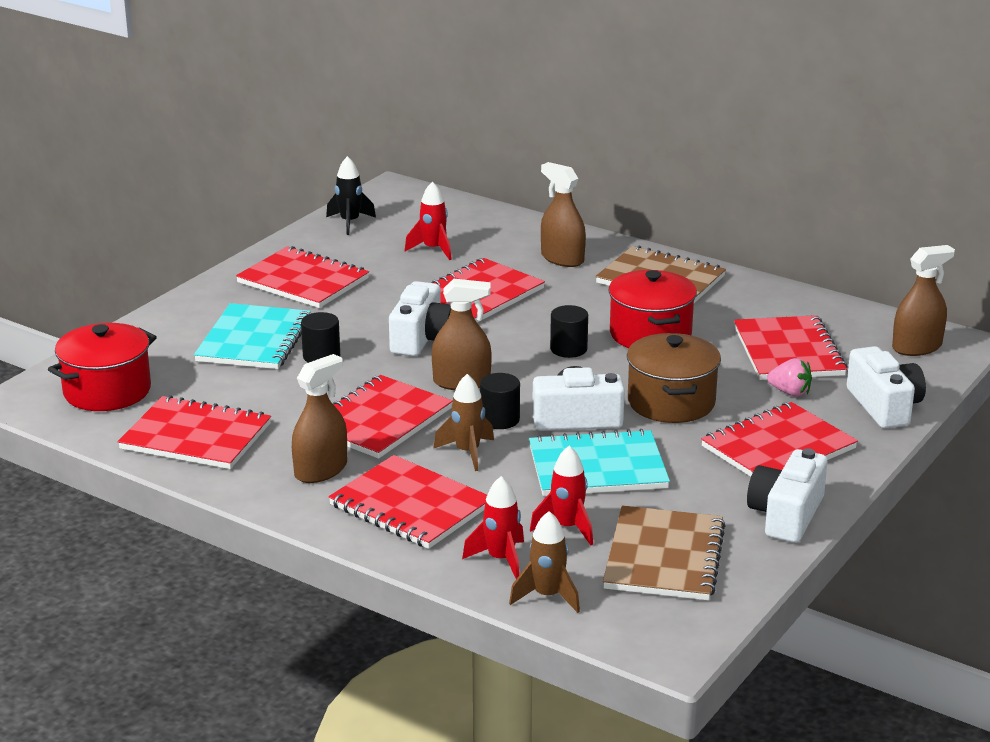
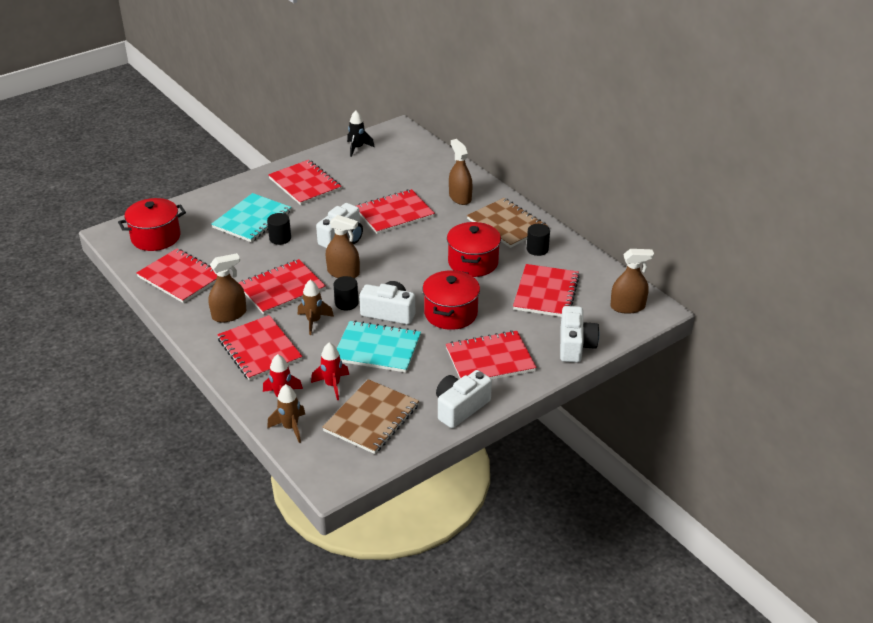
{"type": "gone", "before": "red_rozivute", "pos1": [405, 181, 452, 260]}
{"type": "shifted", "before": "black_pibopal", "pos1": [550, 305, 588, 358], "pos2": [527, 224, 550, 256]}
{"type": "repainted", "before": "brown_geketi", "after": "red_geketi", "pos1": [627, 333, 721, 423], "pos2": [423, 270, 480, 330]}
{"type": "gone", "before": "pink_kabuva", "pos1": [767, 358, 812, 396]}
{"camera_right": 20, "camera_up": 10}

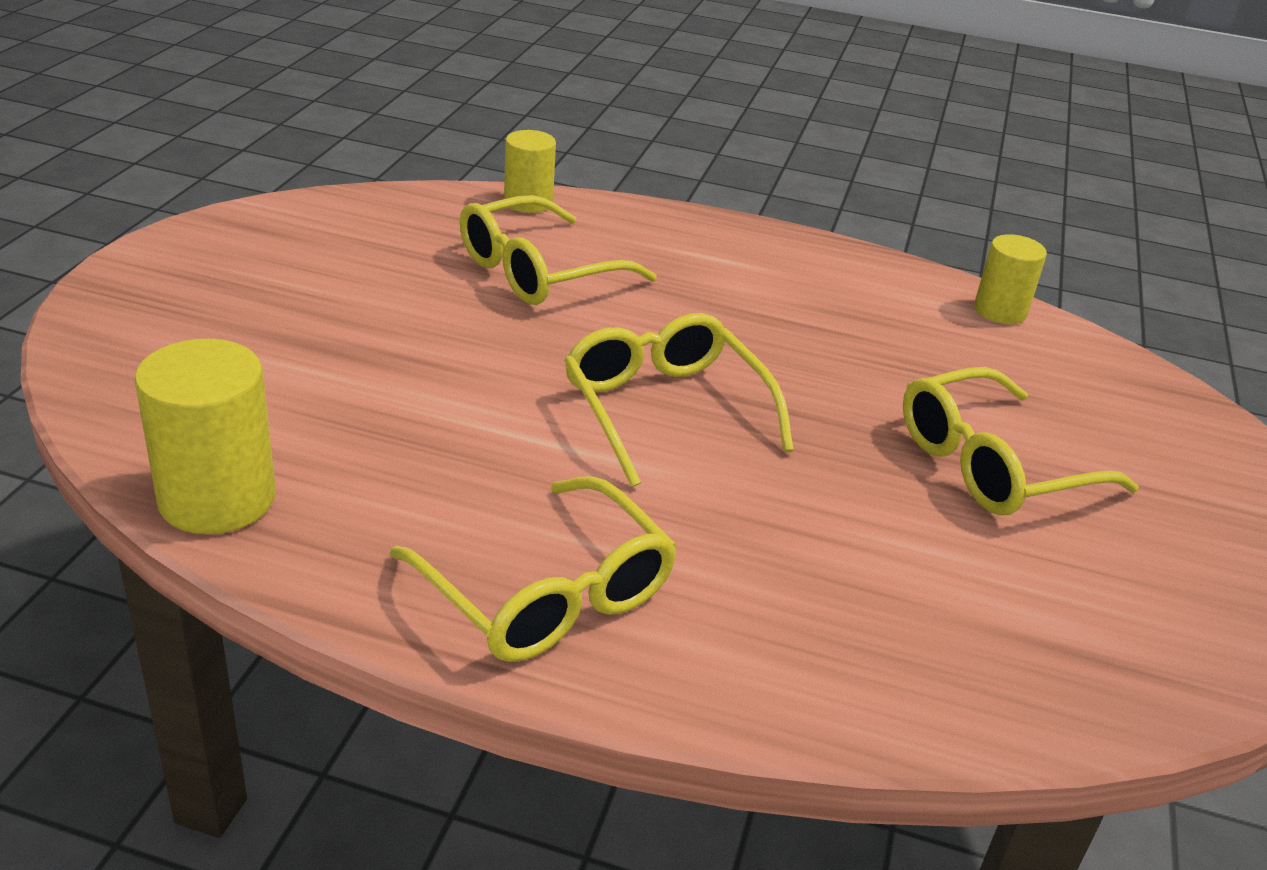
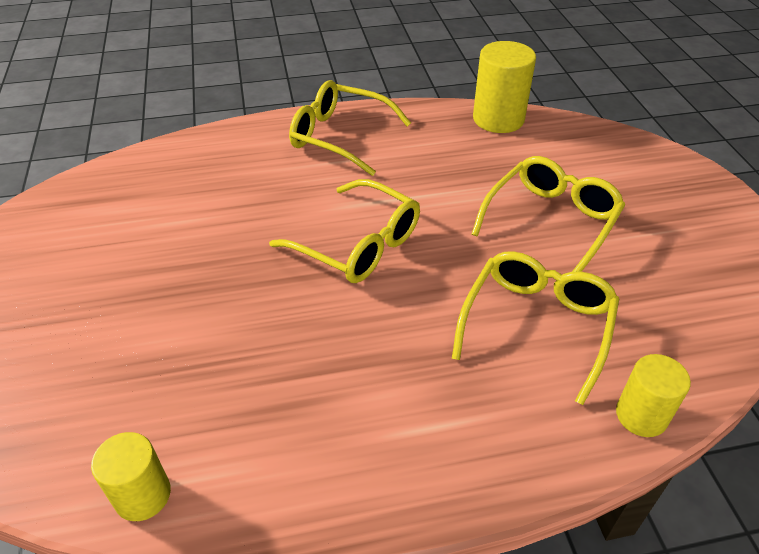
{"type": "shifted", "before": "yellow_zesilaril", "pos1": [903, 367, 1139, 515], "pos2": [472, 156, 625, 272]}
{"camera_right": 155, "camera_up": 10}

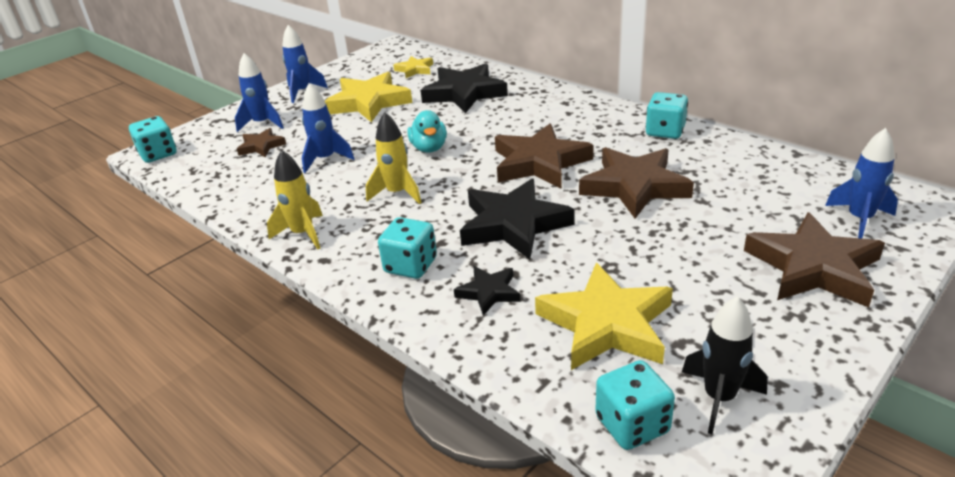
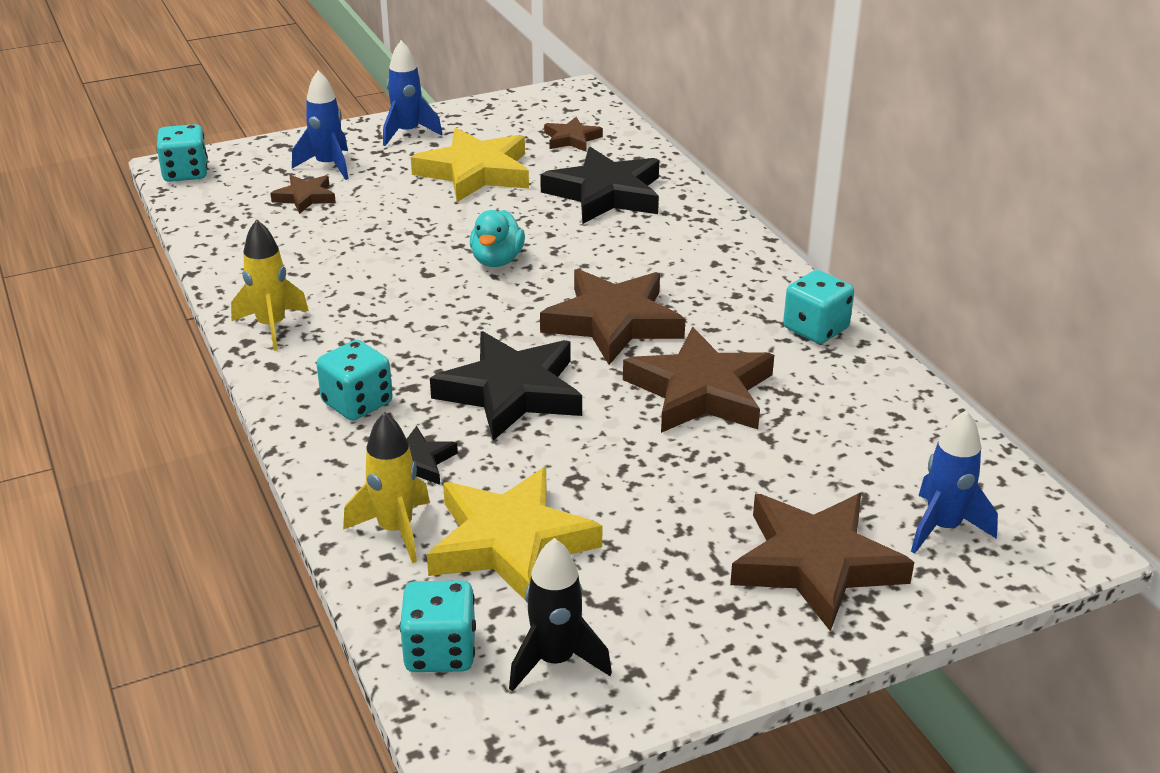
{"type": "repainted", "before": "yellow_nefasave", "after": "brown_nefasave", "pos1": [393, 56, 433, 78], "pos2": [544, 117, 603, 152]}
{"type": "gone", "before": "blue_rozivute", "pos1": [302, 83, 355, 173]}
{"type": "shifted", "before": "yellow_rozivute", "pos1": [366, 112, 422, 204], "pos2": [343, 412, 430, 563]}
{"camera_right": 20, "camera_up": 0}

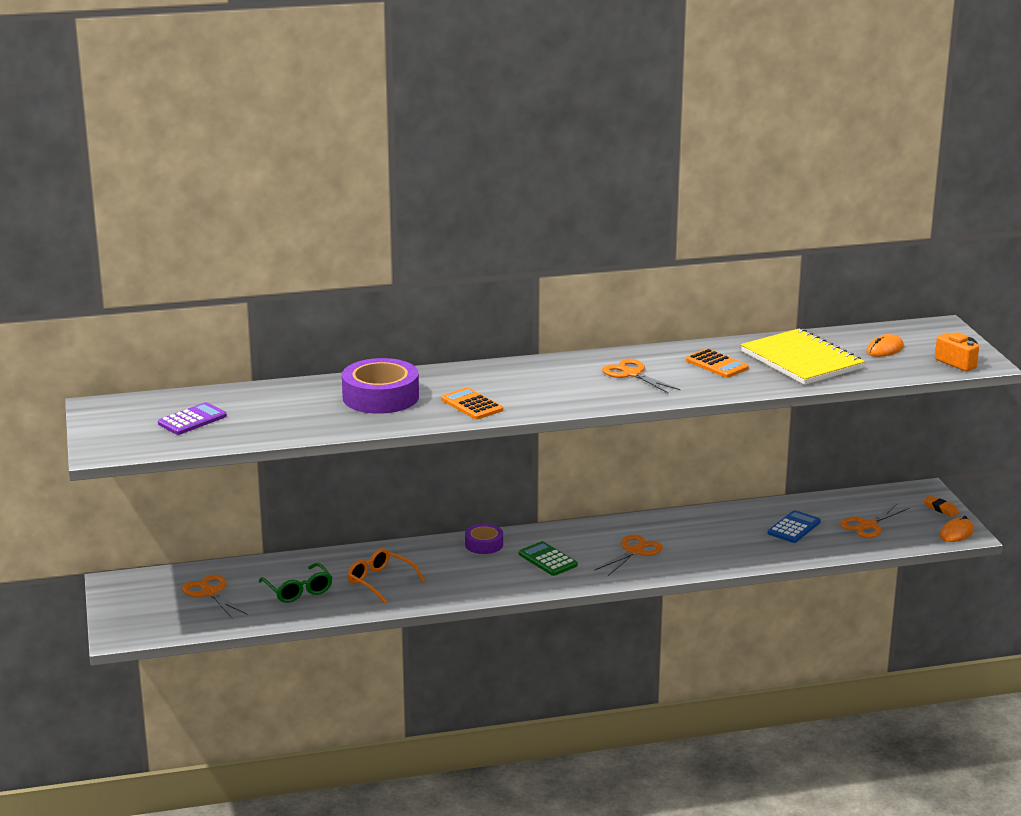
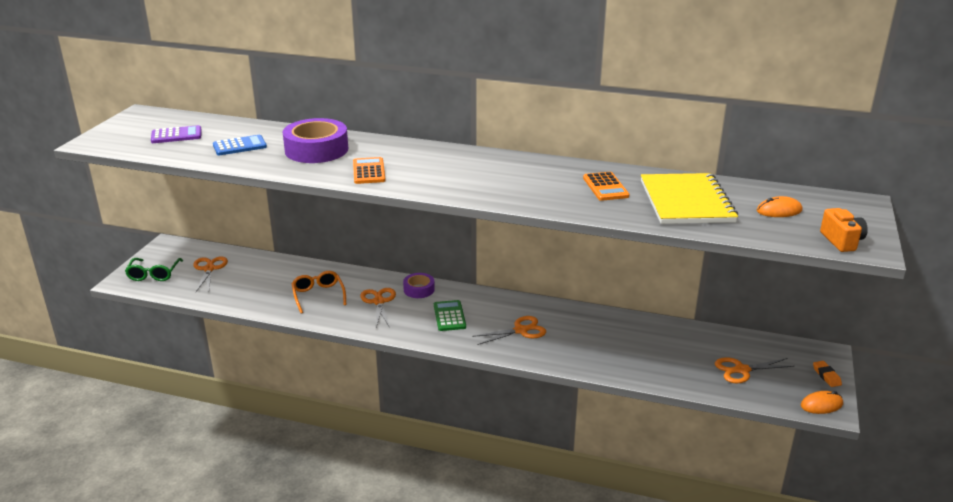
{"type": "shifted", "before": "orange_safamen", "pos1": [602, 359, 681, 394], "pos2": [361, 288, 396, 327]}
{"type": "shifted", "before": "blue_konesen", "pos1": [768, 510, 821, 543], "pos2": [213, 135, 267, 155]}
{"type": "shifted", "before": "green_zesilaril", "pos1": [259, 563, 332, 603], "pos2": [125, 258, 183, 281]}
{"camera_right": 30, "camera_up": 5}

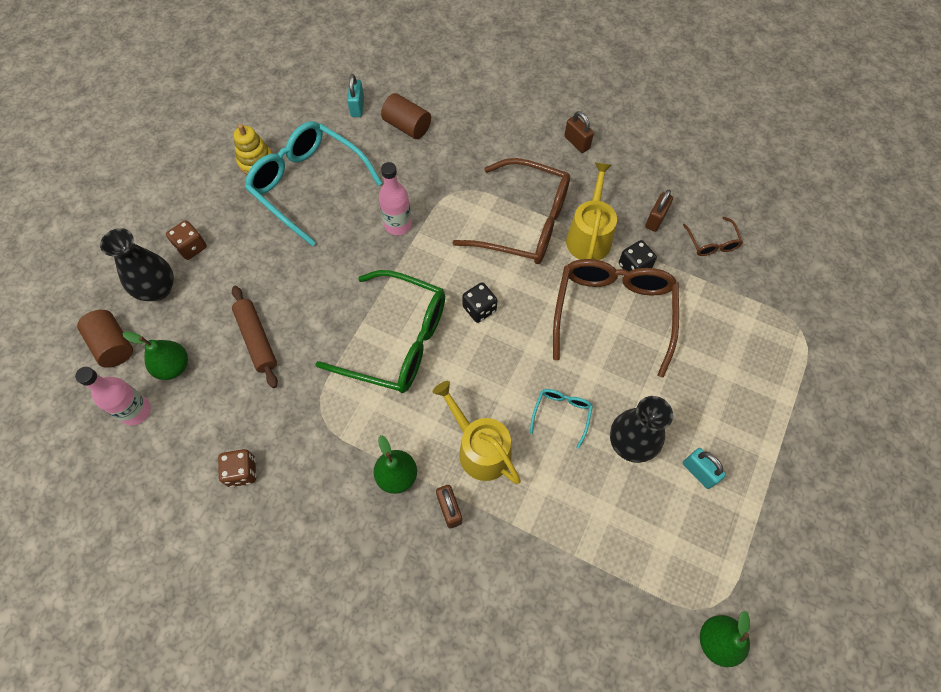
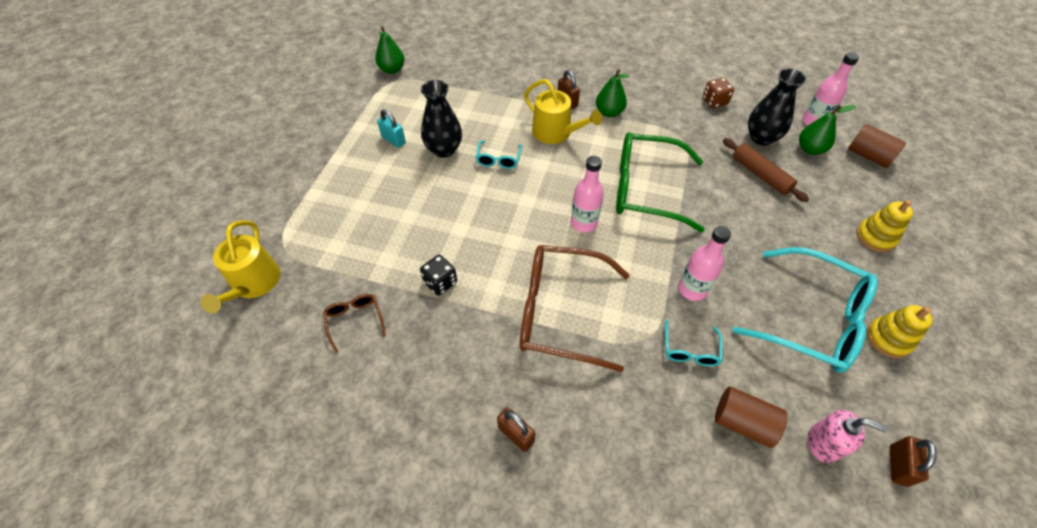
{"type": "swapped", "before": "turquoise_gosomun", "after": "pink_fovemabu", "pos1": [347, 74, 364, 117], "pos2": [808, 410, 887, 463]}
{"type": "shifted", "before": "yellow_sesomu", "pos1": [566, 163, 617, 260], "pos2": [200, 220, 280, 313]}
{"type": "shifted", "before": "brown_gosomun", "pos1": [645, 190, 673, 232], "pos2": [890, 436, 937, 487]}
{"type": "swapped", "before": "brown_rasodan", "after": "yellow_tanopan", "pos1": [166, 220, 207, 260], "pos2": [856, 200, 913, 252]}
{"type": "shifted", "before": "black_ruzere", "pos1": [100, 228, 174, 301], "pos2": [748, 68, 807, 146]}
{"type": "gone", "before": "brown_zesilaril", "pos1": [553, 259, 679, 378]}
{"type": "swapped", "before": "black_rasodan", "after": "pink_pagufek", "pos1": [462, 282, 497, 323], "pos2": [571, 156, 604, 233]}
{"type": "new", "after": "turquoise_zesilaril", "pos2": [665, 319, 723, 366]}
{"camera_right": 170, "camera_up": -10}

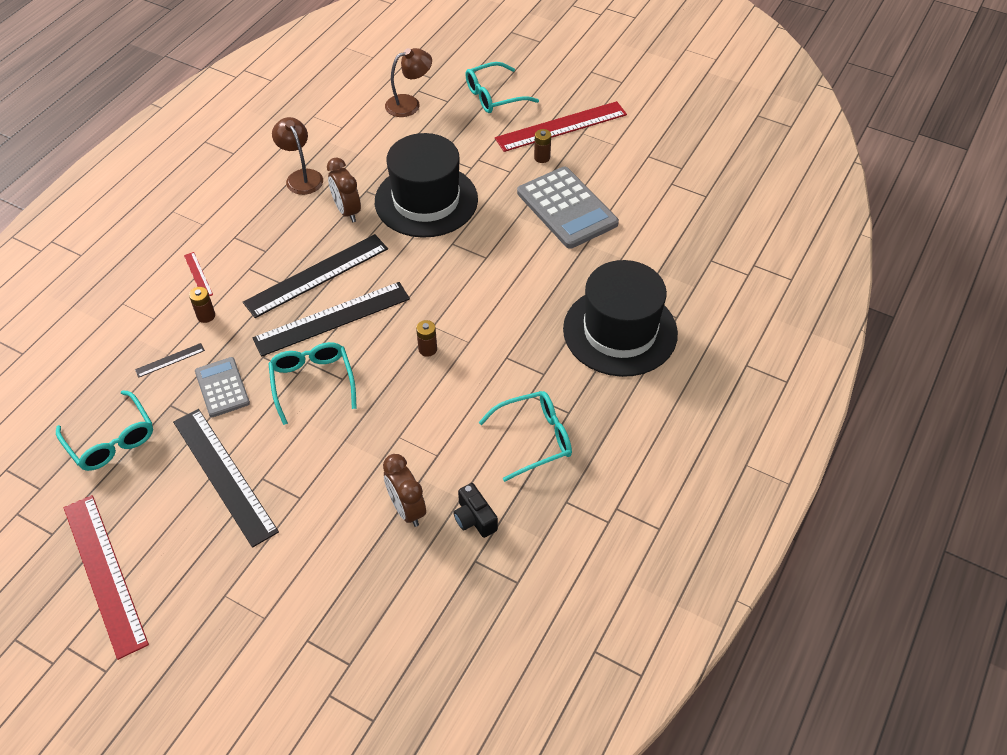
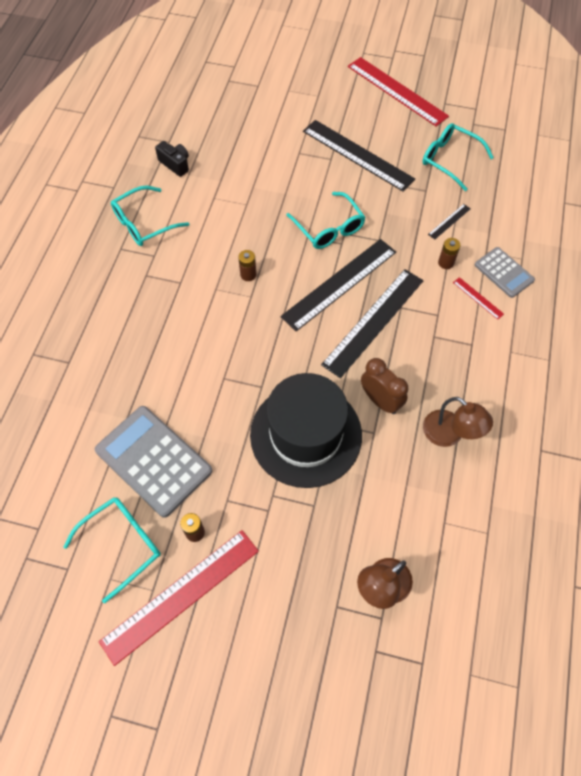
{"type": "shifted", "before": "turquoise_zesilaril", "pos1": [465, 62, 539, 113], "pos2": [63, 497, 161, 603]}
{"type": "gone", "before": "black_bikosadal", "pos1": [563, 260, 678, 377]}
{"type": "shifted", "before": "grey_konesen", "pos1": [195, 357, 250, 417], "pos2": [475, 247, 535, 298]}
{"type": "gone", "before": "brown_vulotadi", "pos1": [383, 454, 426, 527]}
{"camera_right": 165, "camera_up": 10}

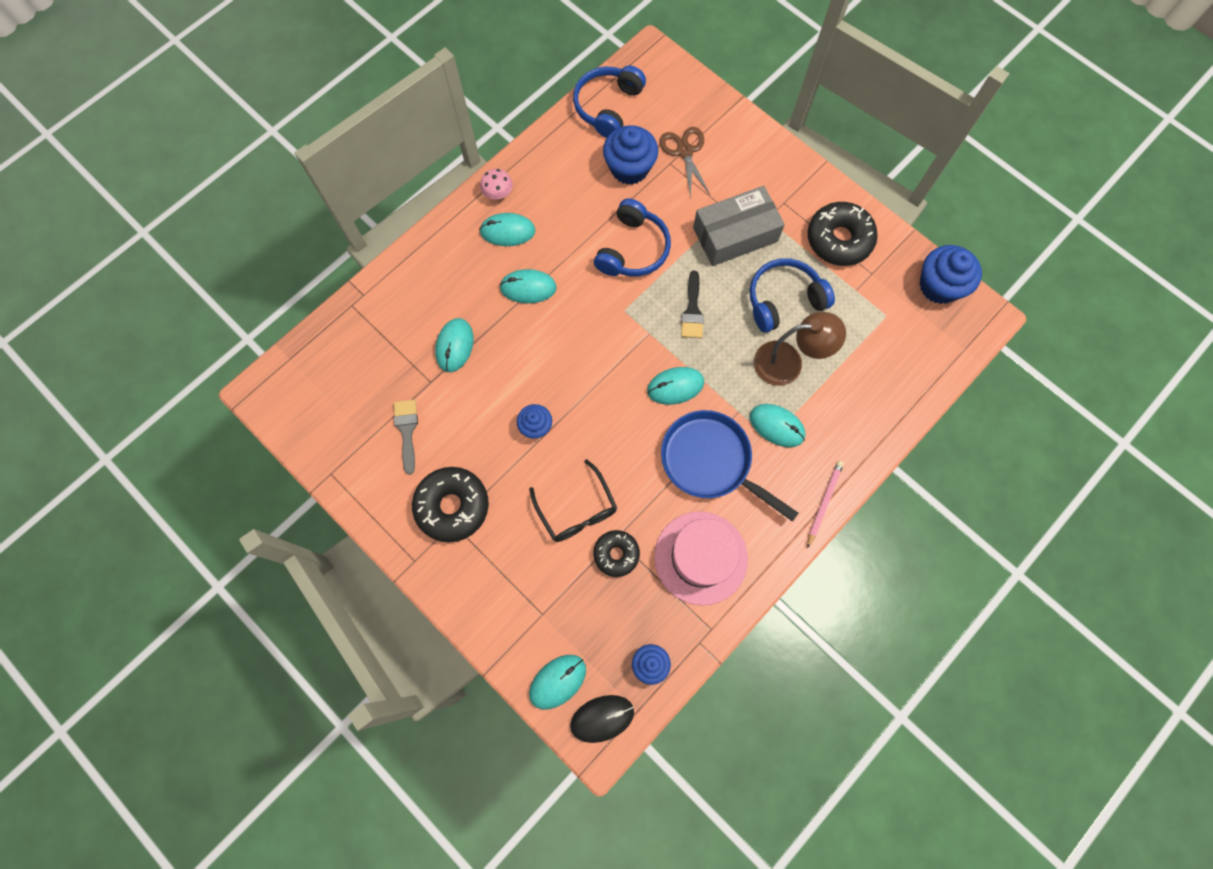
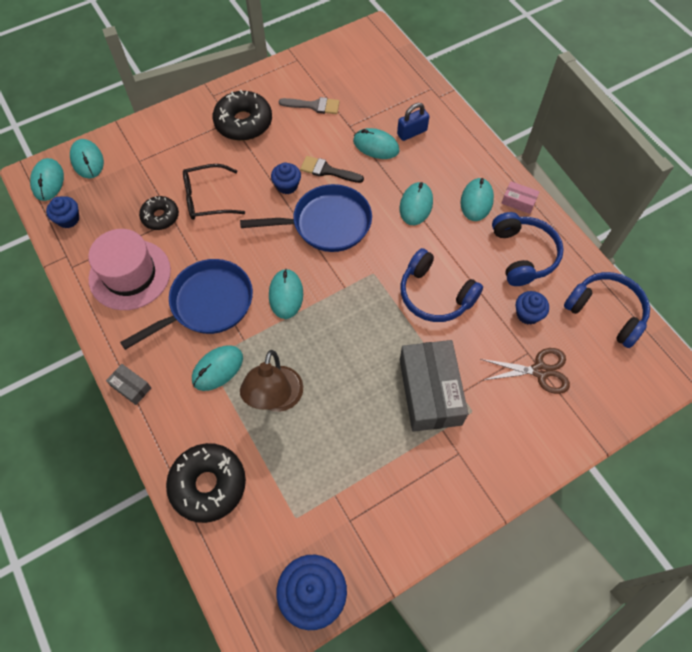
{"type": "scaled", "before": "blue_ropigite", "pos1": [603, 125, 658, 185], "pos2": [516, 291, 549, 325], "scale": 0.59}
{"type": "swapped", "before": "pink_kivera", "after": "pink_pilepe", "pos1": [480, 169, 513, 199], "pos2": [502, 181, 540, 214]}
{"type": "shifted", "before": "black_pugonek", "pos1": [808, 202, 878, 266], "pos2": [166, 443, 246, 523]}
{"type": "shifted", "before": "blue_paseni", "pos1": [749, 258, 835, 333], "pos2": [492, 212, 564, 286]}
{"type": "shifted", "before": "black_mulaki", "pos1": [681, 271, 704, 338], "pos2": [300, 156, 364, 183]}
{"type": "swapped", "before": "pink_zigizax", "after": "grey_pilepe", "pos1": [807, 461, 844, 548], "pos2": [106, 364, 151, 405]}
{"type": "repainted", "before": "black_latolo", "after": "turquoise_latolo", "pos1": [570, 695, 634, 743], "pos2": [30, 158, 64, 201]}
{"type": "new", "after": "blue_gosomun", "pos2": [397, 103, 429, 141]}
{"type": "new", "after": "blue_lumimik", "pos2": [240, 184, 372, 252]}
{"camera_right": 105, "camera_up": -10}

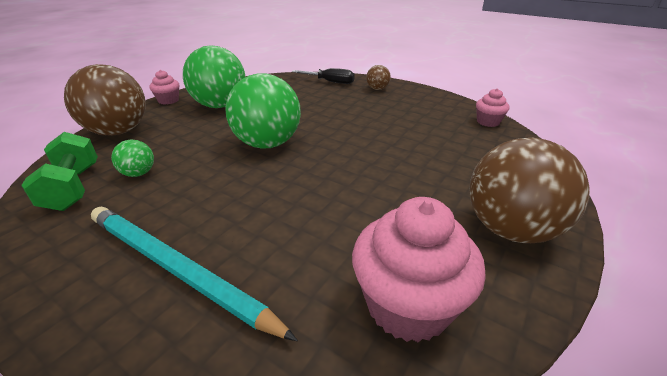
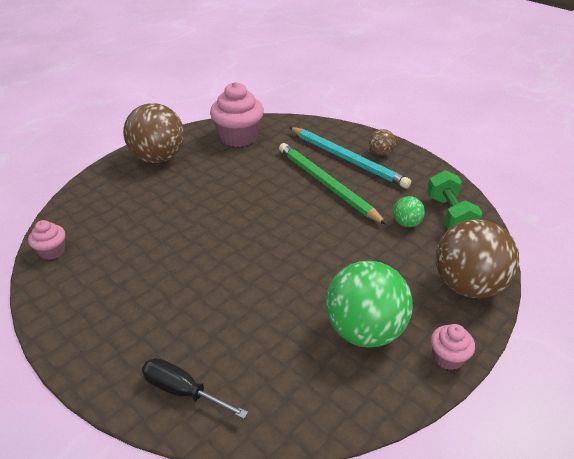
{"type": "shifted", "before": "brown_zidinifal", "pos1": [366, 65, 391, 90], "pos2": [369, 129, 396, 156]}
{"type": "gone", "before": "green_zidinifal", "pos1": [225, 73, 301, 149]}
{"type": "new", "after": "green_zigizax", "pos2": [279, 143, 387, 225]}
{"camera_right": -170, "camera_up": 5}

